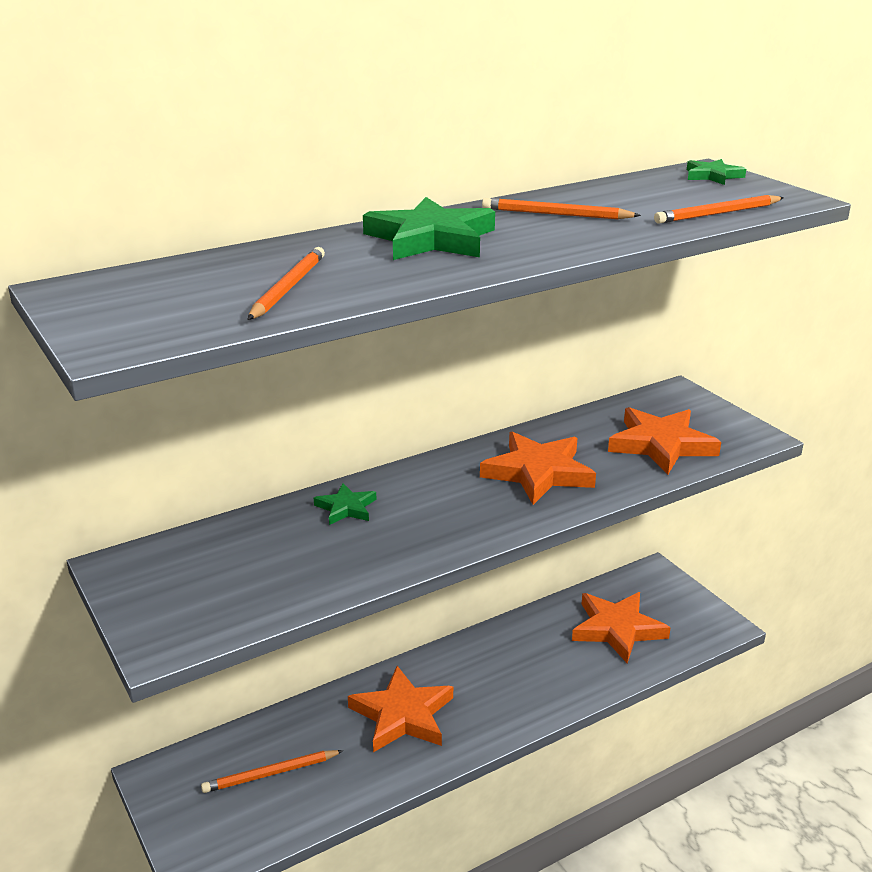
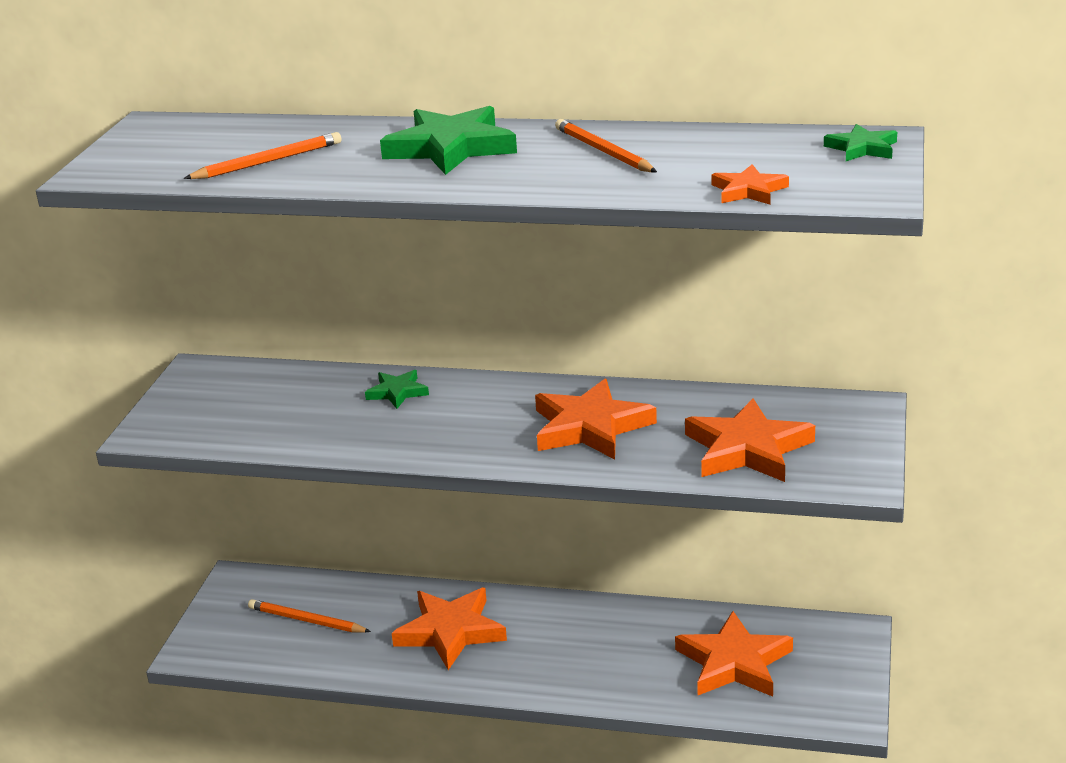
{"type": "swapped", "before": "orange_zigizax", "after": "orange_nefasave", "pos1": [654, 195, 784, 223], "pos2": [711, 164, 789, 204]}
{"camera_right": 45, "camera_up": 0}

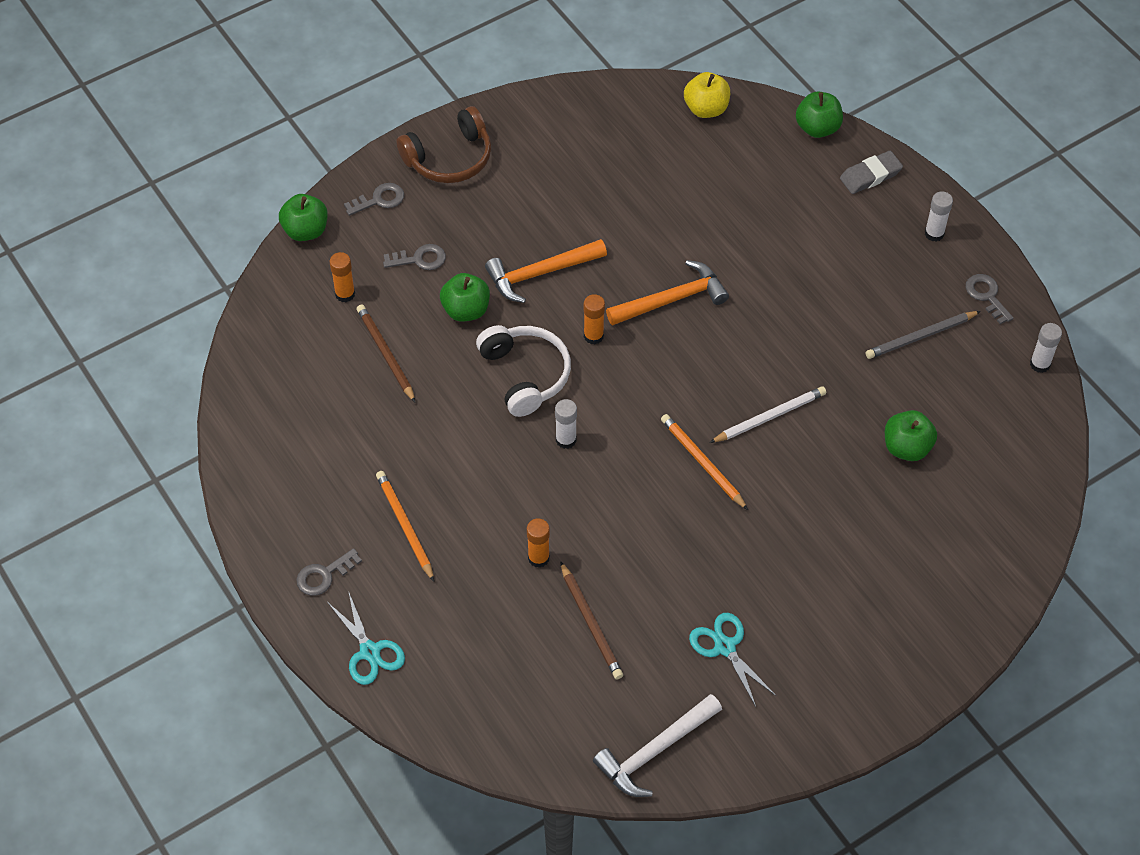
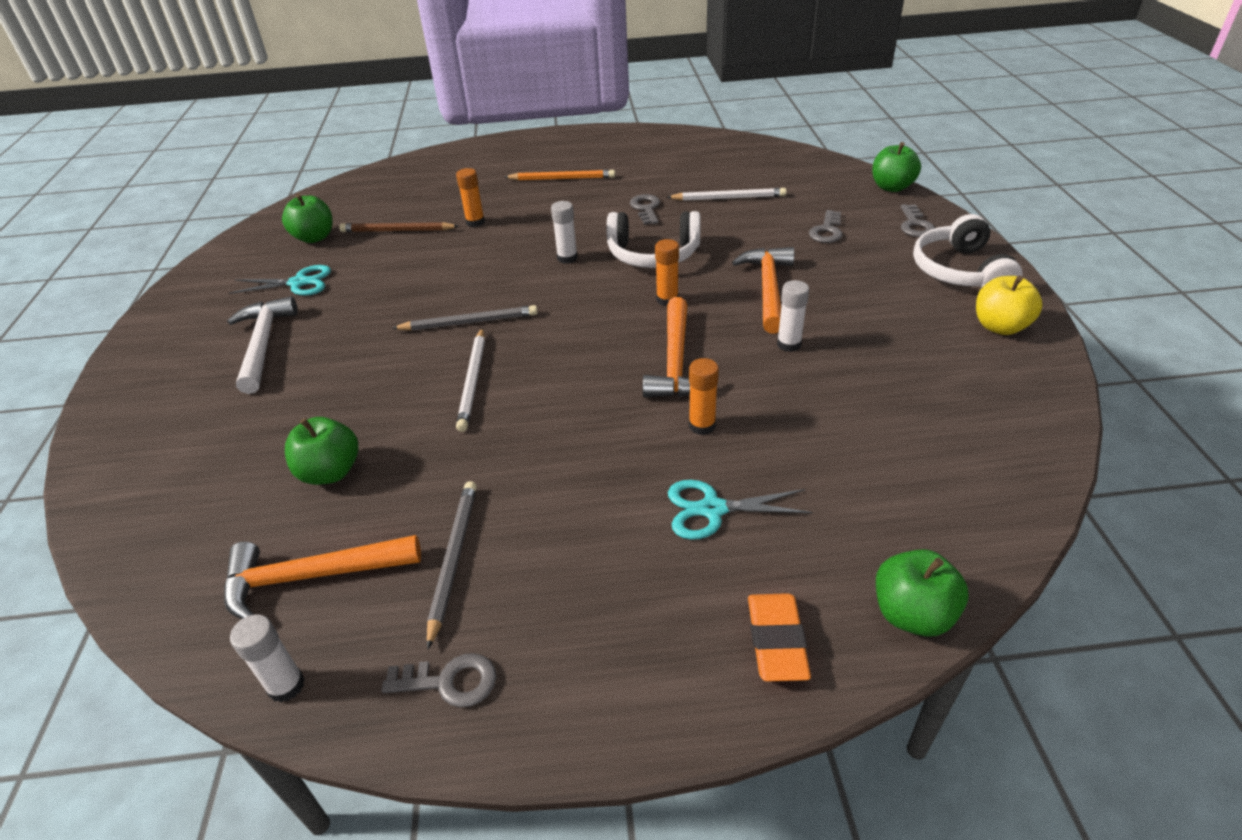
{"type": "shifted", "before": "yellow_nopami", "pos1": [684, 72, 730, 118], "pos2": [976, 276, 1043, 335]}
{"type": "repainted", "before": "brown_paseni", "after": "white_paseni", "pos1": [396, 106, 491, 183], "pos2": [913, 214, 1023, 288]}
{"type": "repainted", "before": "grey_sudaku", "after": "orange_sudaku", "pos1": [840, 151, 903, 194], "pos2": [748, 593, 811, 681]}
{"type": "shifted", "before": "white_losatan", "pos1": [925, 191, 953, 242], "pos2": [777, 280, 809, 352]}
{"type": "shifted", "before": "orange_losatan", "pos1": [330, 252, 355, 302], "pos2": [689, 358, 719, 435]}
{"type": "shifted", "before": "green_nopami", "pos1": [440, 273, 490, 322], "pos2": [282, 193, 333, 243]}
{"type": "repainted", "before": "brown_zigizax", "after": "white_zigizax", "pos1": [357, 304, 416, 403], "pos2": [666, 188, 787, 201]}
{"type": "repainted", "before": "orange_zigizax", "after": "grey_zigizax", "pos1": [661, 414, 748, 510], "pos2": [392, 305, 538, 331]}
{"type": "shifted", "before": "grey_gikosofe", "pos1": [296, 548, 362, 596], "pos2": [630, 194, 660, 225]}
{"type": "shifted", "before": "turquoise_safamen", "pos1": [327, 591, 405, 685], "pos2": [668, 480, 813, 540]}
{"type": "shifted", "before": "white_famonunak", "pos1": [593, 694, 722, 797], "pos2": [227, 296, 298, 394]}
{"type": "new", "after": "orange_famonunak", "pos2": [224, 535, 421, 619]}
{"camera_right": 120, "camera_up": -15}

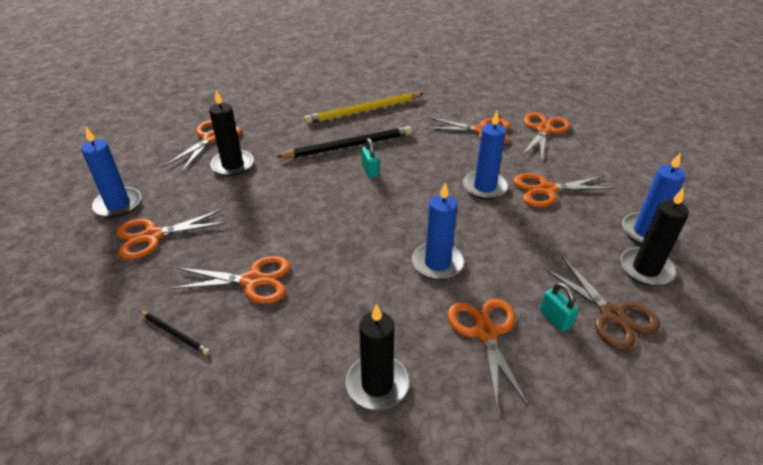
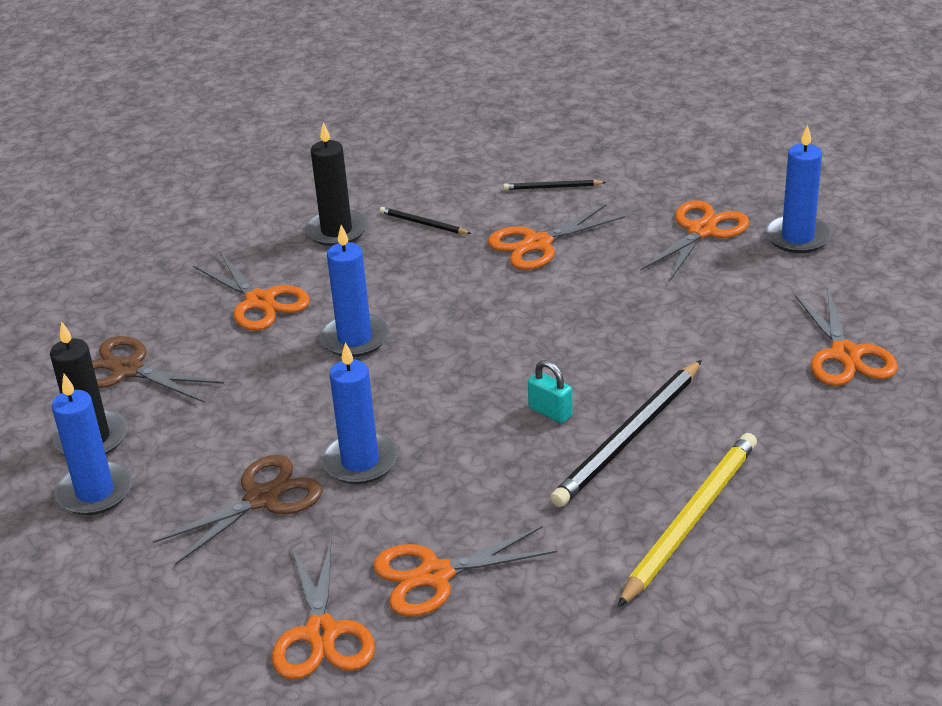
{"type": "gone", "before": "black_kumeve", "pos1": [209, 90, 254, 176]}
{"type": "repainted", "before": "orange_safamen", "after": "brown_safamen", "pos1": [513, 173, 615, 207], "pos2": [153, 455, 323, 565]}
{"type": "gone", "before": "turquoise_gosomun", "pos1": [540, 282, 579, 332]}
{"type": "new", "after": "black_zigizax", "pos2": [380, 207, 471, 234]}
{"camera_right": 150, "camera_up": -5}

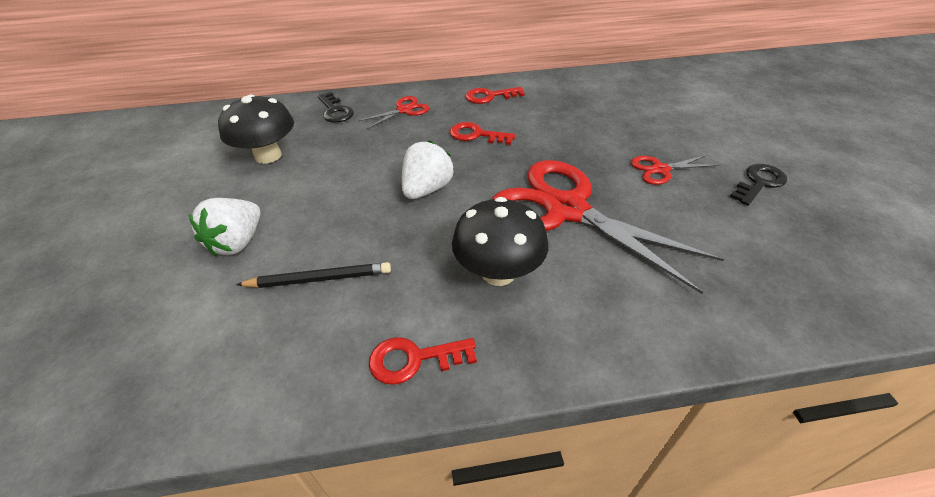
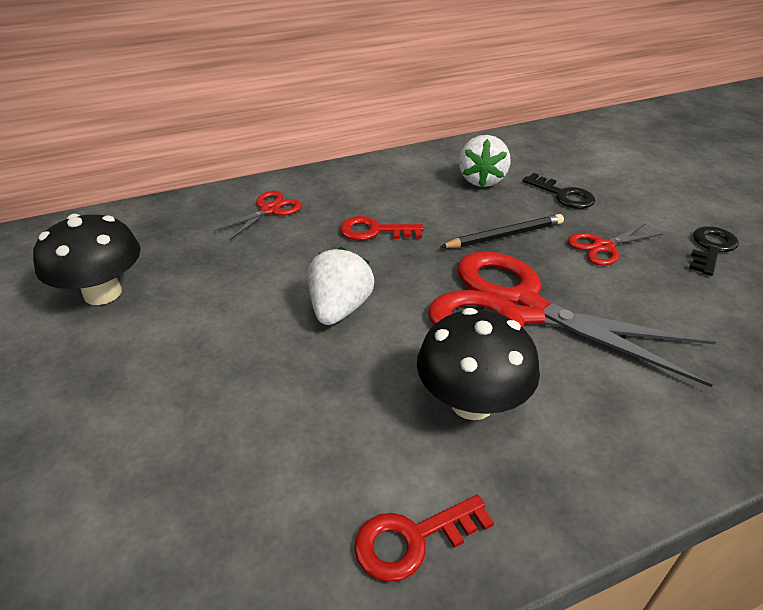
{"type": "gone", "before": "red_gikosofe", "pos1": [465, 87, 525, 104]}
{"type": "shifted", "before": "black_gikosofe", "pos1": [318, 92, 354, 123], "pos2": [523, 173, 595, 209]}
{"type": "shifted", "before": "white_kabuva", "pos1": [189, 198, 261, 256], "pos2": [459, 135, 510, 187]}
{"type": "shifted", "before": "black_zigizax", "pos1": [236, 262, 391, 288], "pos2": [440, 214, 564, 248]}
{"camera_right": -15, "camera_up": -5}

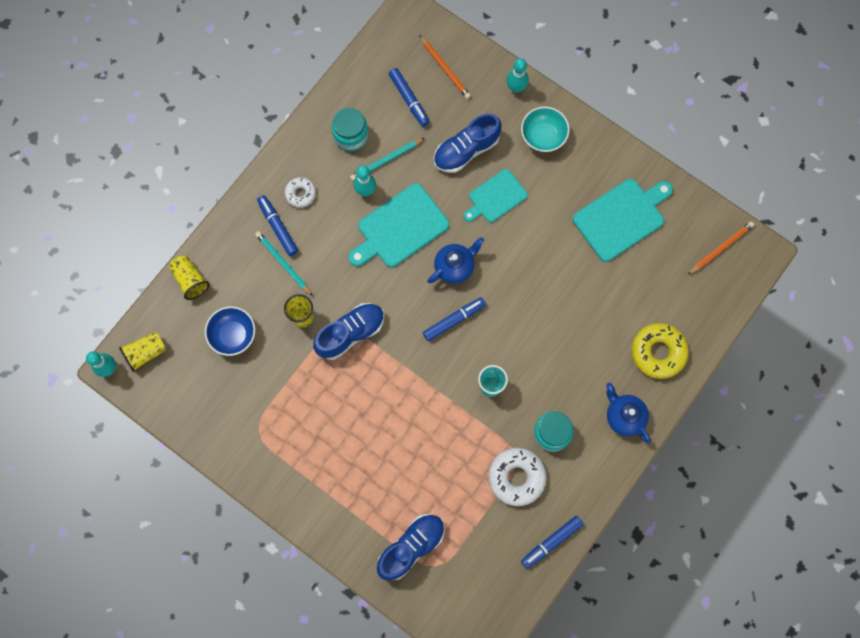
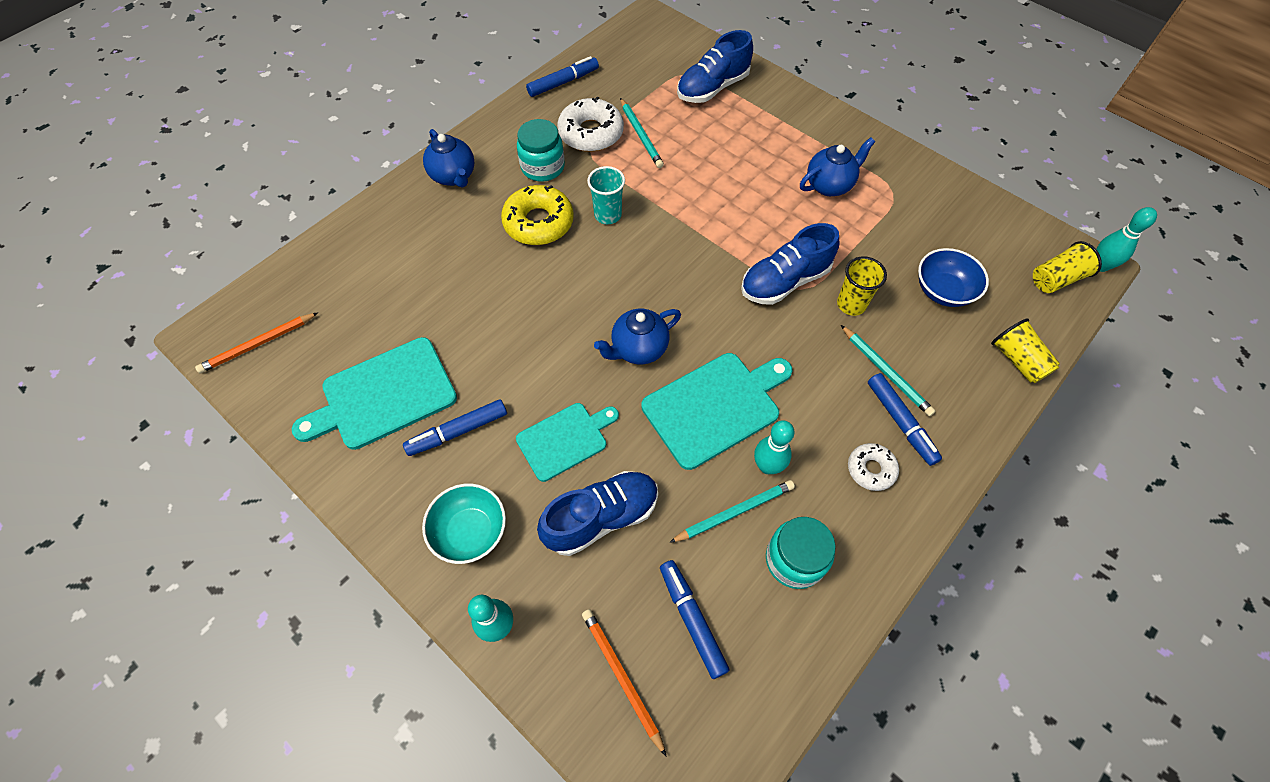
{"type": "shifted", "before": "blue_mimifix", "pos1": [423, 297, 486, 341], "pos2": [403, 399, 507, 456]}
{"type": "shifted", "before": "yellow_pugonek", "pos1": [632, 323, 689, 379], "pos2": [501, 185, 574, 245]}
{"type": "new", "after": "turquoise_zigizax", "pos2": [620, 98, 664, 168]}
{"type": "new", "after": "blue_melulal", "pos2": [800, 137, 875, 196]}
{"camera_right": -175, "camera_up": -15}

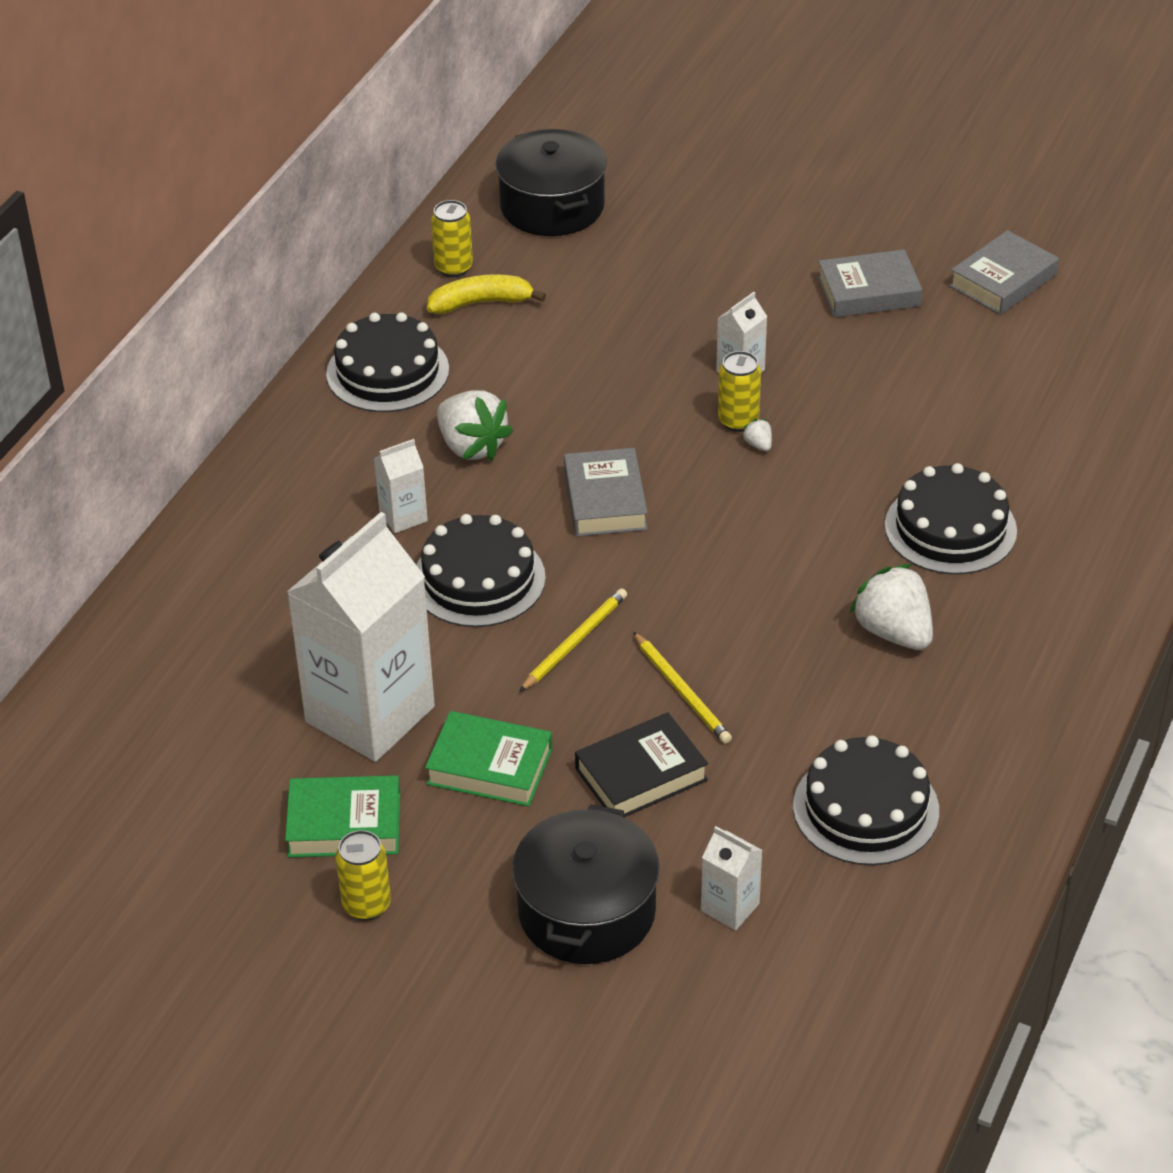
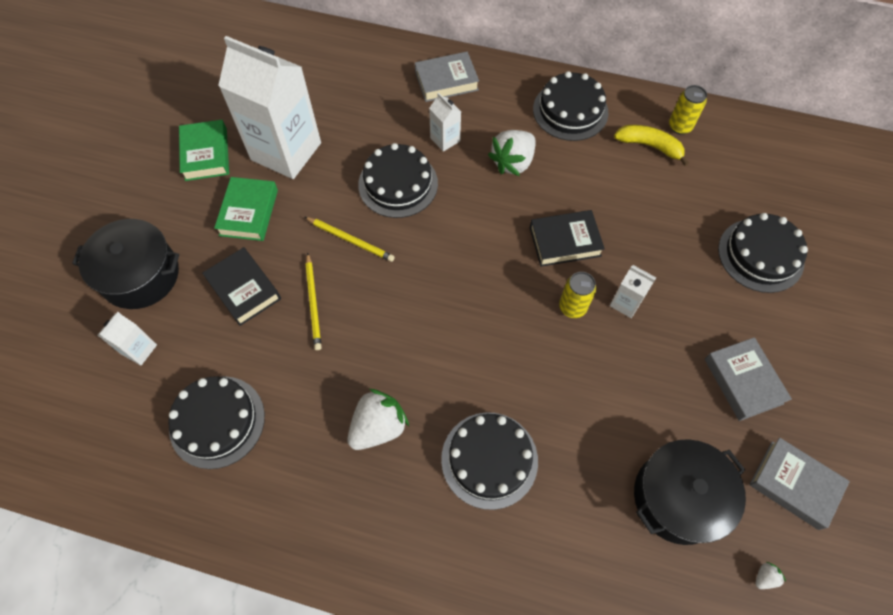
{"type": "shifted", "before": "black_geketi", "pos1": [495, 129, 607, 236], "pos2": [634, 439, 746, 545]}
{"type": "rotated", "before": "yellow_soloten", "pos1": [427, 274, 546, 314], "pos2": [614, 125, 689, 166], "turn": -45}
{"type": "shifted", "before": "white_kabuva", "pos1": [742, 419, 772, 451], "pos2": [755, 562, 786, 589]}
{"type": "shifted", "before": "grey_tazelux", "pos1": [564, 448, 648, 537], "pos2": [415, 52, 479, 102]}
{"type": "rotated", "before": "yellow_zigizax", "pos1": [633, 632, 732, 744], "pos2": [305, 253, 322, 350], "turn": -60}
{"type": "gone", "before": "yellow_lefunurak", "pos1": [336, 830, 391, 920]}
{"type": "new", "after": "black_tazelux", "pos2": [530, 210, 605, 267]}
{"type": "new", "after": "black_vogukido", "pos2": [718, 213, 808, 293]}
{"camera_right": 80, "camera_up": 20}

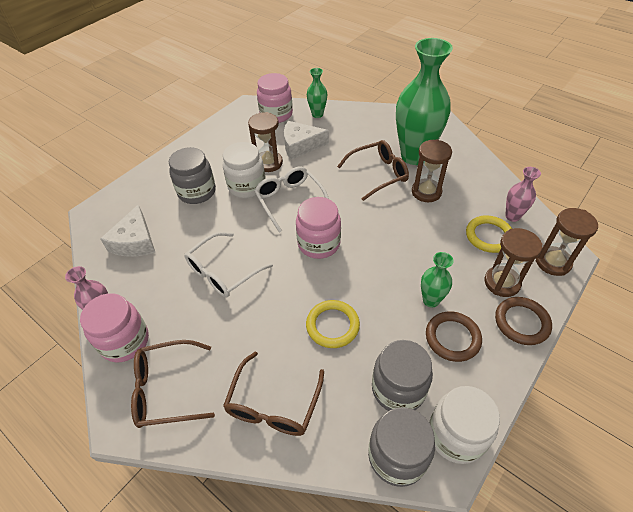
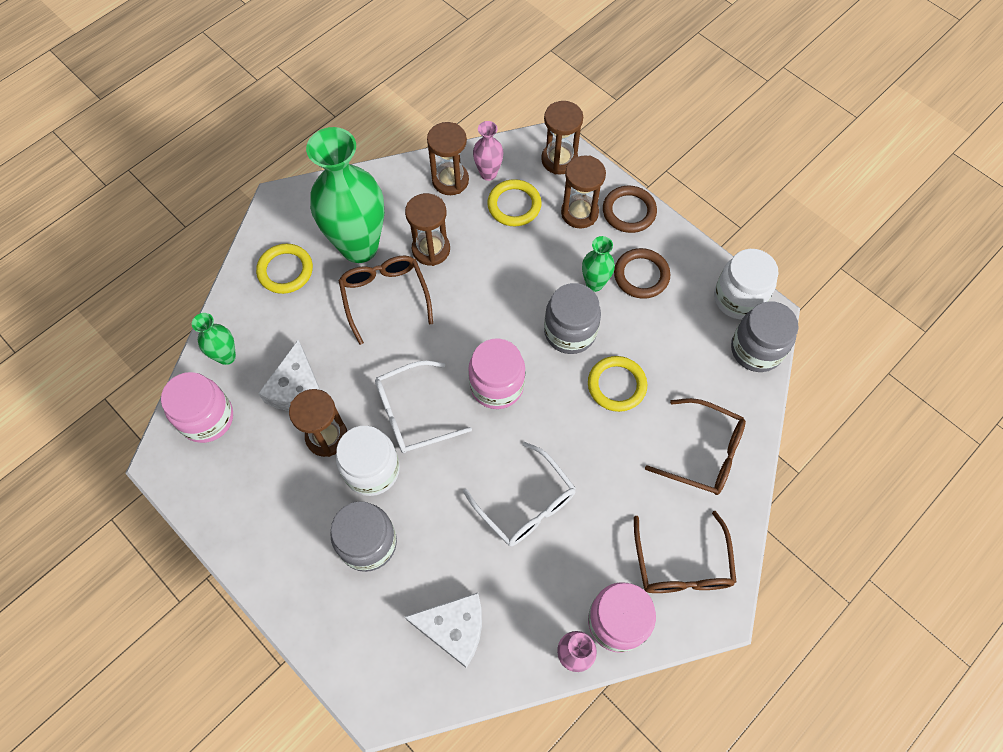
{"type": "shifted", "before": "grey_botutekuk", "pos1": [372, 340, 433, 411], "pos2": [544, 283, 601, 354]}
{"type": "new", "after": "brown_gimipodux", "pos2": [427, 122, 469, 195]}
{"type": "new", "after": "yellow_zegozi", "pos2": [256, 244, 313, 294]}
{"camera_right": -85, "camera_up": 15}

